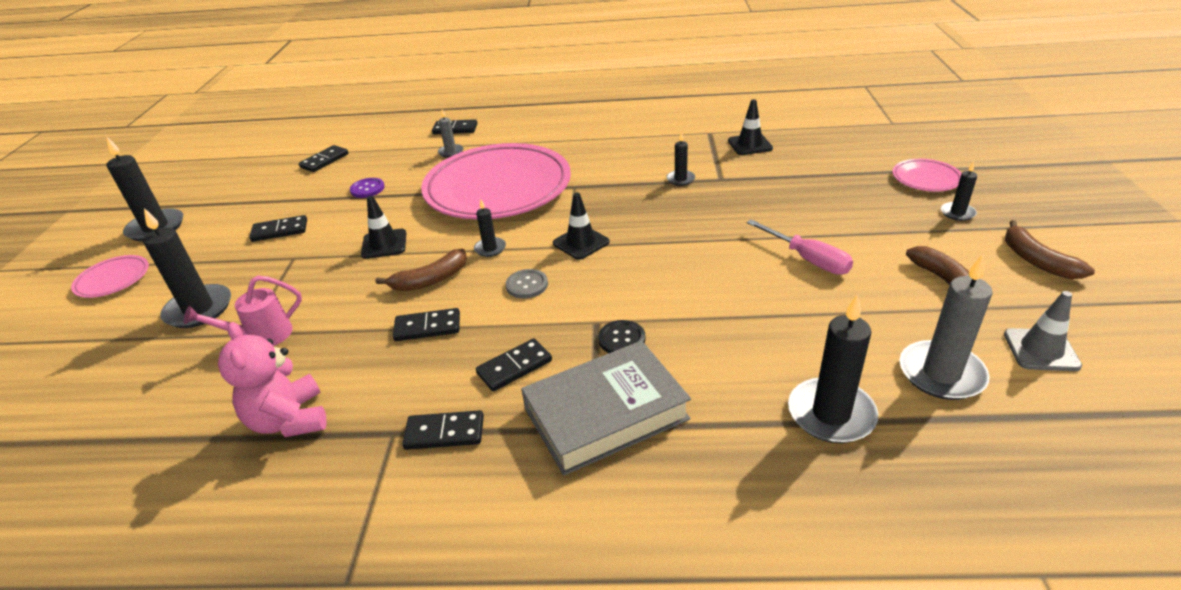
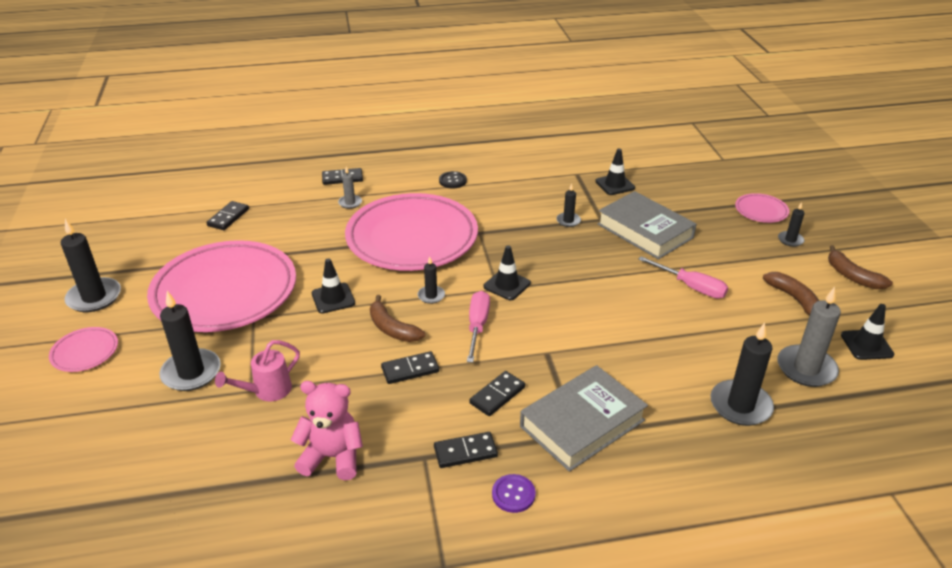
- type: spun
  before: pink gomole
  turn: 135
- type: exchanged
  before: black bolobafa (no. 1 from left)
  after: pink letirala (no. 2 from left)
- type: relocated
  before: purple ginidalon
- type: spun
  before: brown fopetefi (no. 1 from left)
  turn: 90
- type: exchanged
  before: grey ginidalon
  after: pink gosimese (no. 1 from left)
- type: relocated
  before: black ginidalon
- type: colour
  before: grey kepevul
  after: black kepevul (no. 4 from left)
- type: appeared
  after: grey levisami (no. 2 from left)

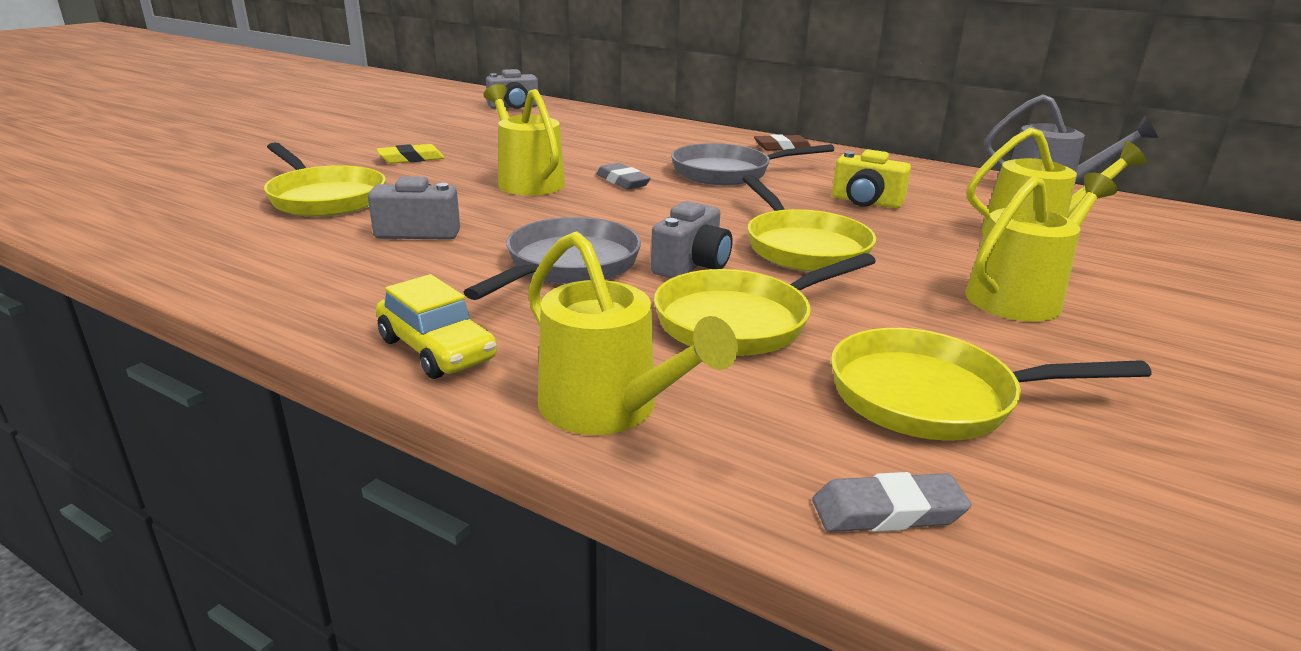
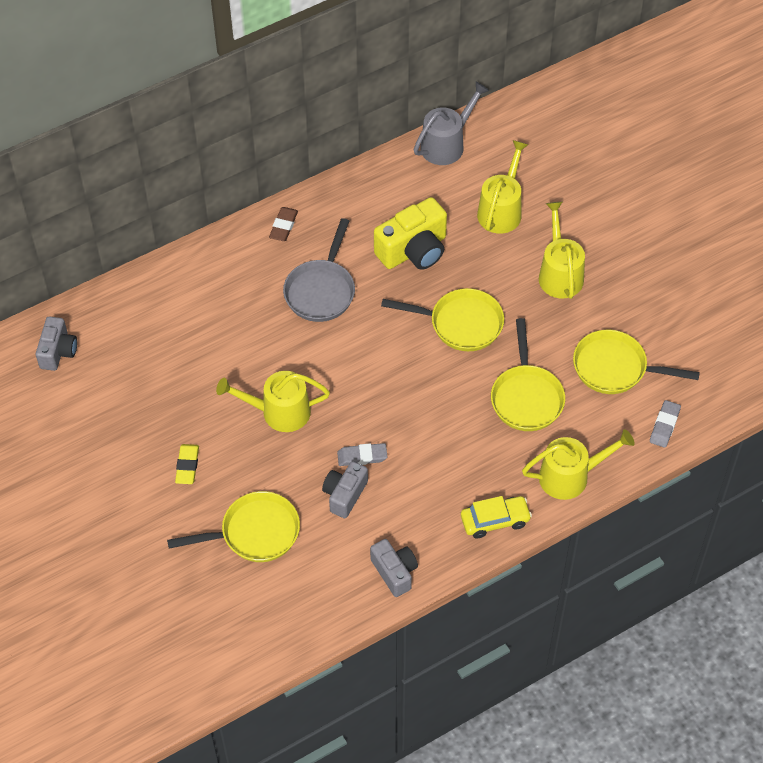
- type: missing
  before: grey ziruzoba (no. 1 from left)
- type: relocated
  before: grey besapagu (no. 1 from left)
- type: relocated
  before: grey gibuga (no. 3 from left)
- type: spun
  before: yellow ziruzoba (no. 4 from left)
  turn: 75
- type: size
  before: yellow gibuga
  scale: 1.59

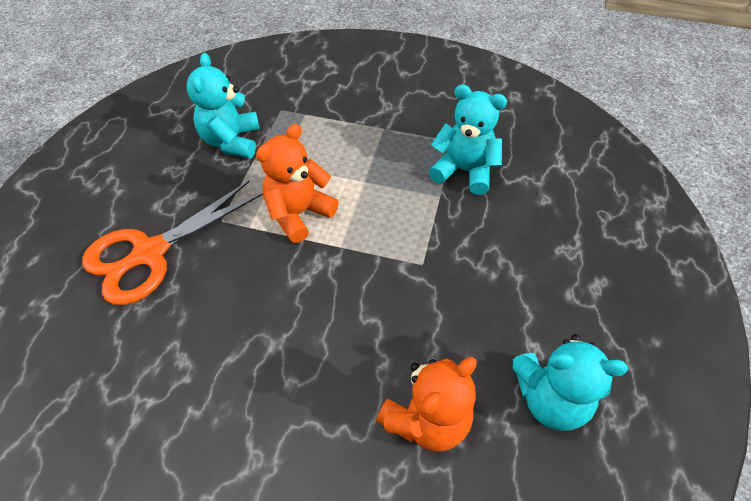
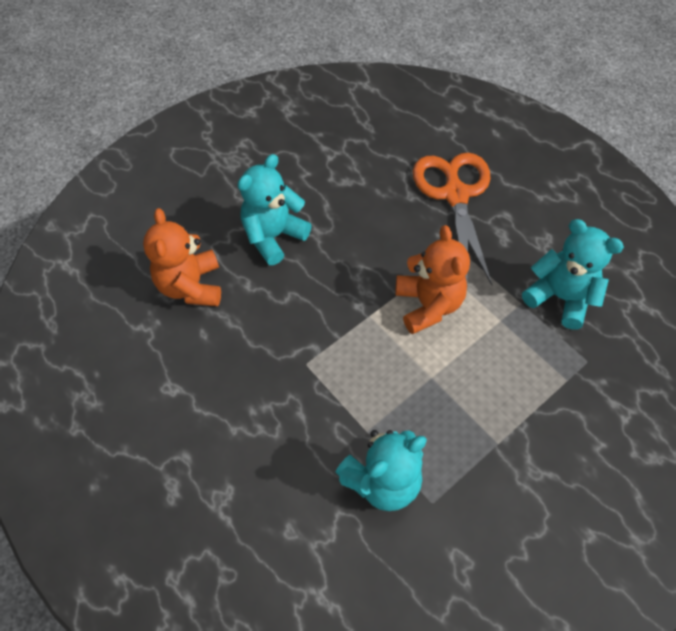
- type: relocated
  before: turquoise gomole (no. 3 from left in the first image)
  after: turquoise gomole (no. 1 from left)

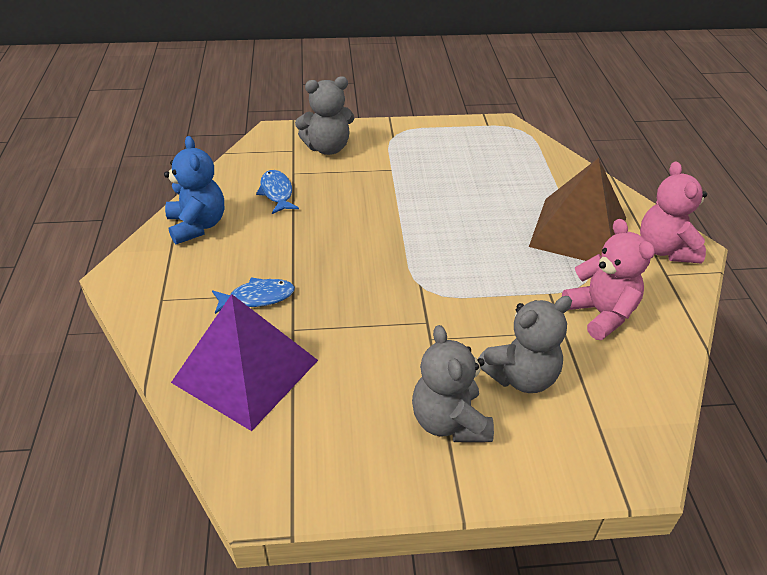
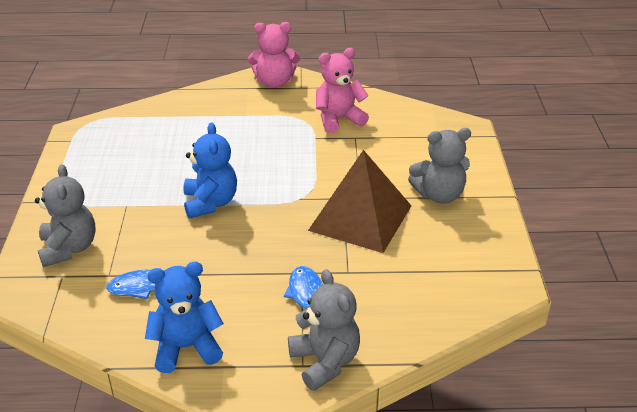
- type: missing
  before: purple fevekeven
- type: relocated
  before: grey gomole (no. 3 from left in the first image)
  after: grey gomole (no. 2 from left)
- type: relocated
  before: brown fevekeven
- type: appeared
  after: blue gomole (no. 2 from left)

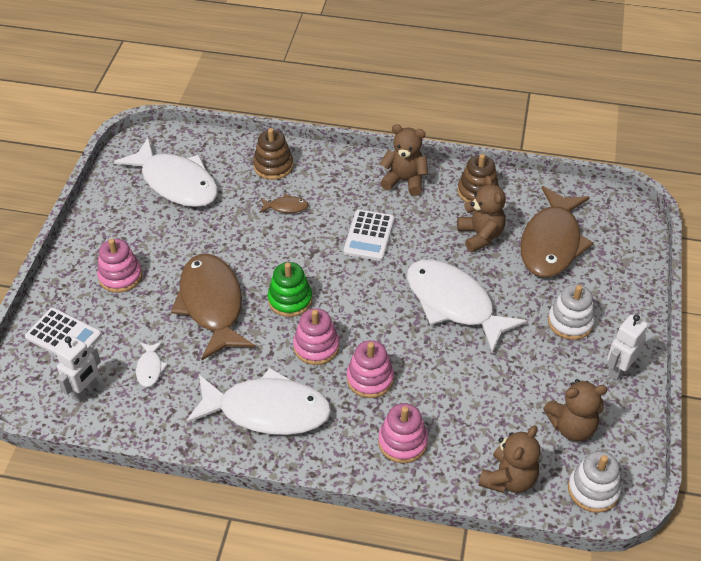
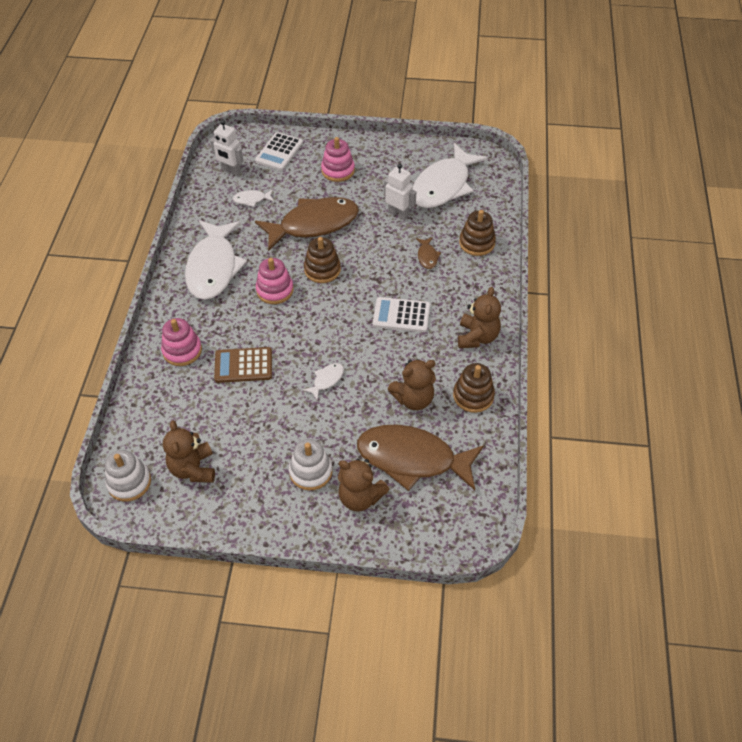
- type: colour
  before: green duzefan
  after: brown duzefan (no. 1 from left)
- type: missing
  before: pink duzefan (no. 3 from left)
- type: size
  before: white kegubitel (no. 4 from left in the first image)
  scale: 0.41
- type: relocated
  before: brown gomole (no. 3 from left in the first image)
  after: brown gomole (no. 2 from left)
- type: relocated
  before: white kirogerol (no. 2 from left)
- type: appeared
  after: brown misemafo

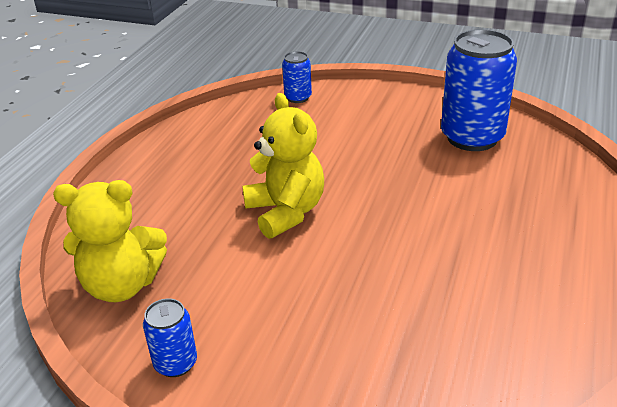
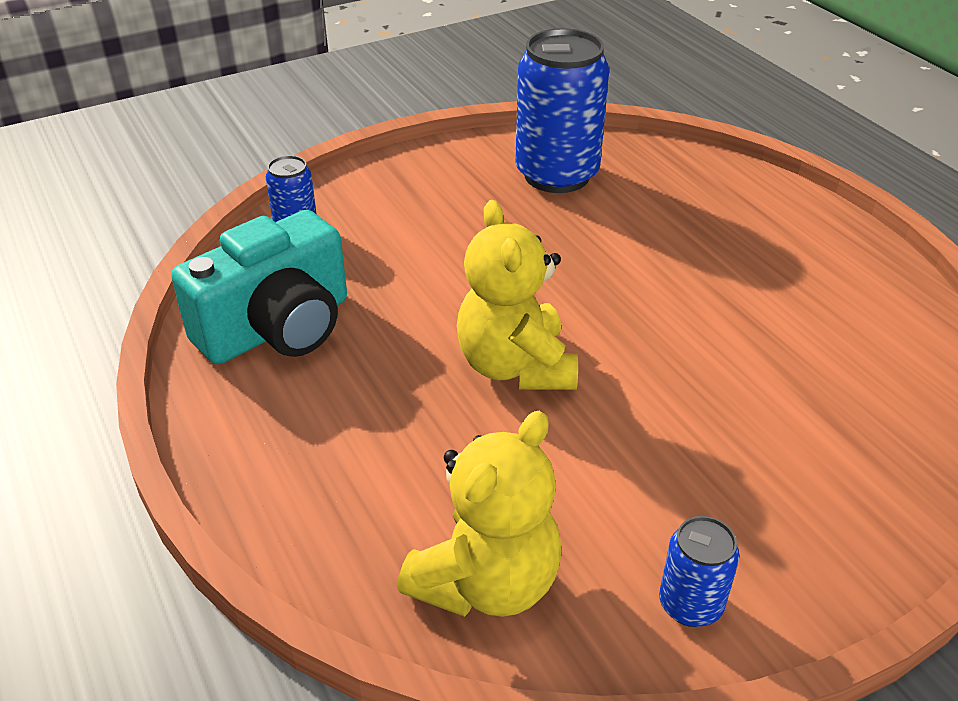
- type: spun
  before: yellow gomole (no. 2 from left)
  turn: -120
- type: appeared
  after: turquoise gibuga

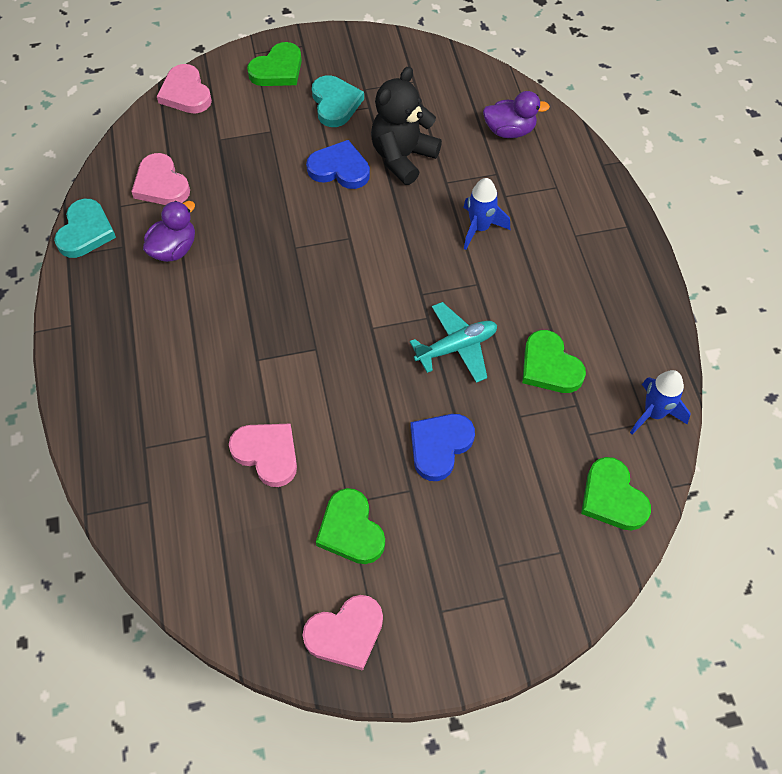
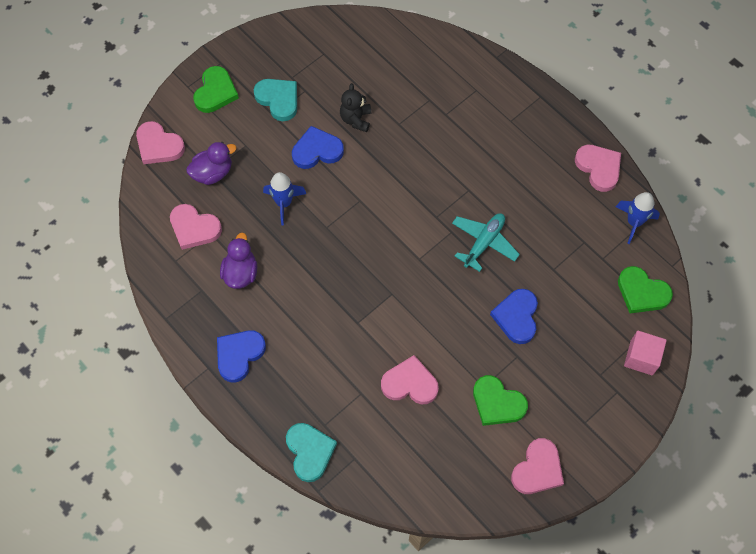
- type: relocated
  before: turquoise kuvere (no. 1 from left in the first image)
  after: turquoise kuvere (no. 2 from left)
- type: size
  before: black gomole
  scale: 0.61
- type: relocated
  before: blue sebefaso (no. 1 from left)
- type: relocated
  before: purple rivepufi (no. 2 from left in the first image)
  after: purple rivepufi (no. 1 from left)
- type: missing
  before: green kuvere (no. 3 from left)
- type: appeared
  after: blue kuvere (no. 1 from left)
- type: appeared
  after: pink kuvere (no. 5 from left)
- type: appeared
  after: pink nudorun

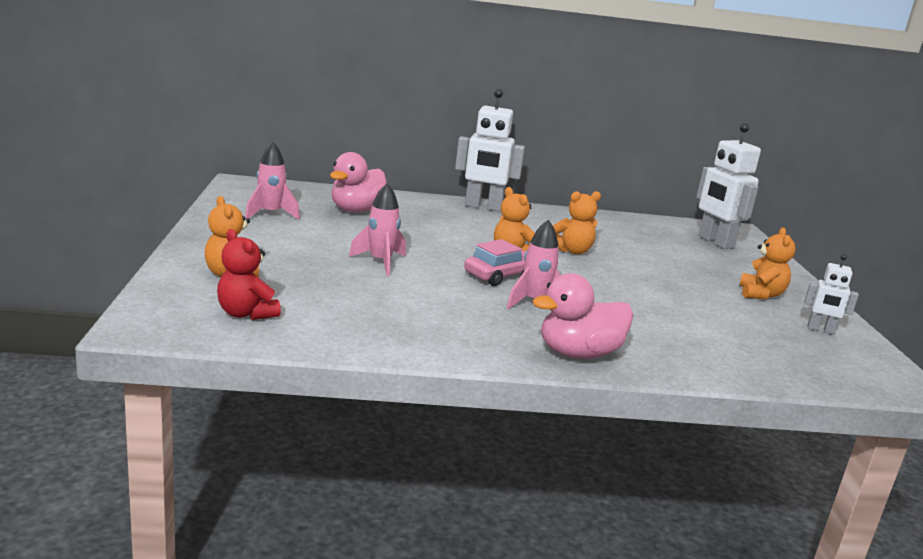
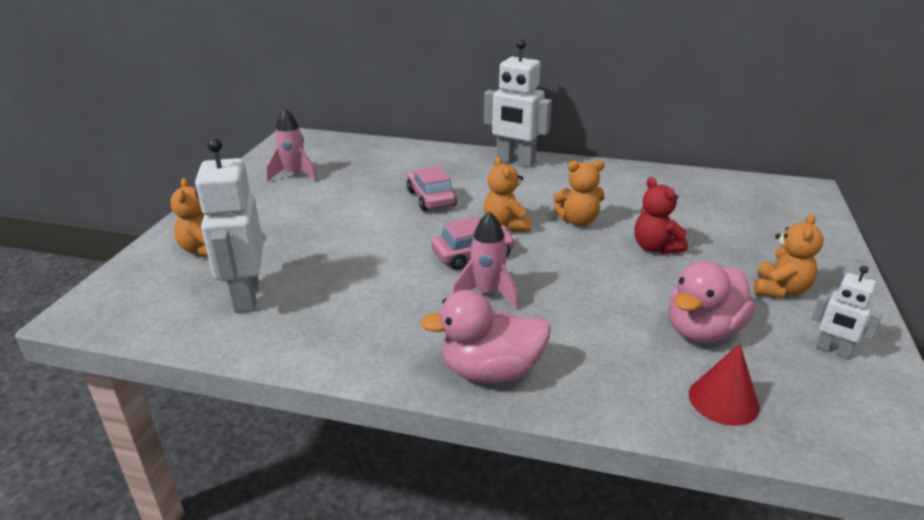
- type: relocated
  before: red gomole
- type: relocated
  before: pink rivepufi (no. 1 from left in the first image)
  after: pink rivepufi (no. 2 from left)
- type: missing
  before: pink sebefaso (no. 2 from left)
- type: relocated
  before: white kirogerol (no. 2 from left in the first image)
  after: white kirogerol (no. 1 from left)
- type: appeared
  after: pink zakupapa (no. 1 from left)
- type: appeared
  after: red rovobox

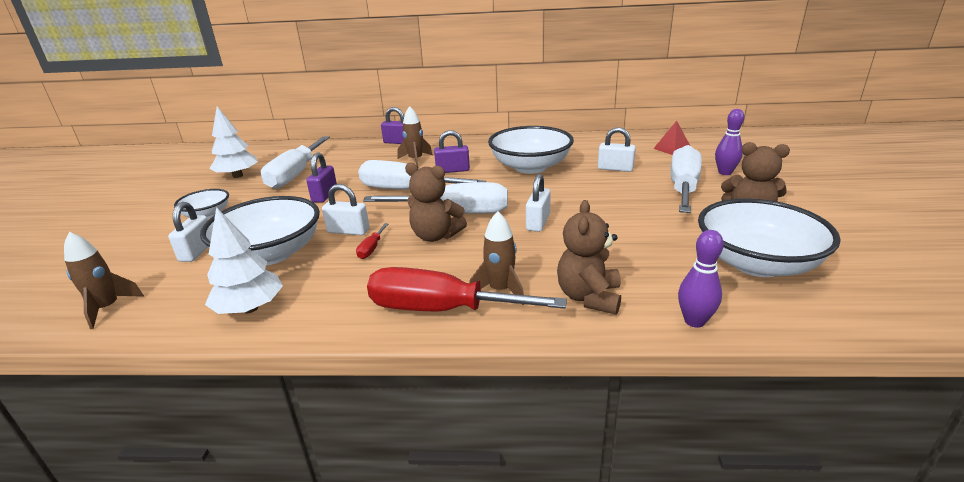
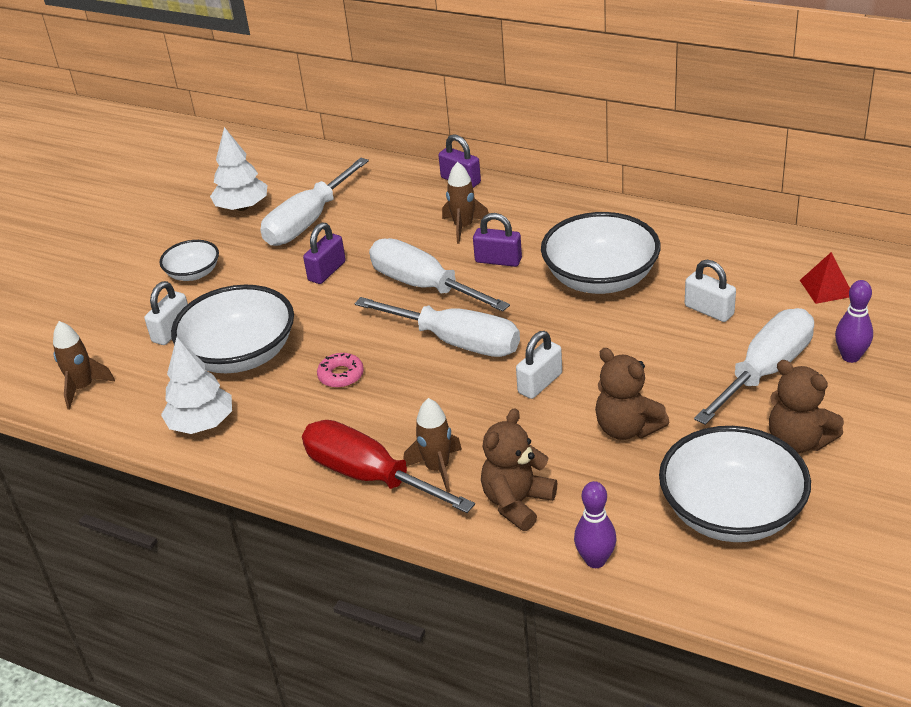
- type: missing
  before: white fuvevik (no. 2 from left)
- type: exchanged
  before: red gosimese (no. 1 from left)
  after: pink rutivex
- type: relocated
  before: brown gomole (no. 1 from left in the first image)
  after: brown gomole (no. 2 from left)

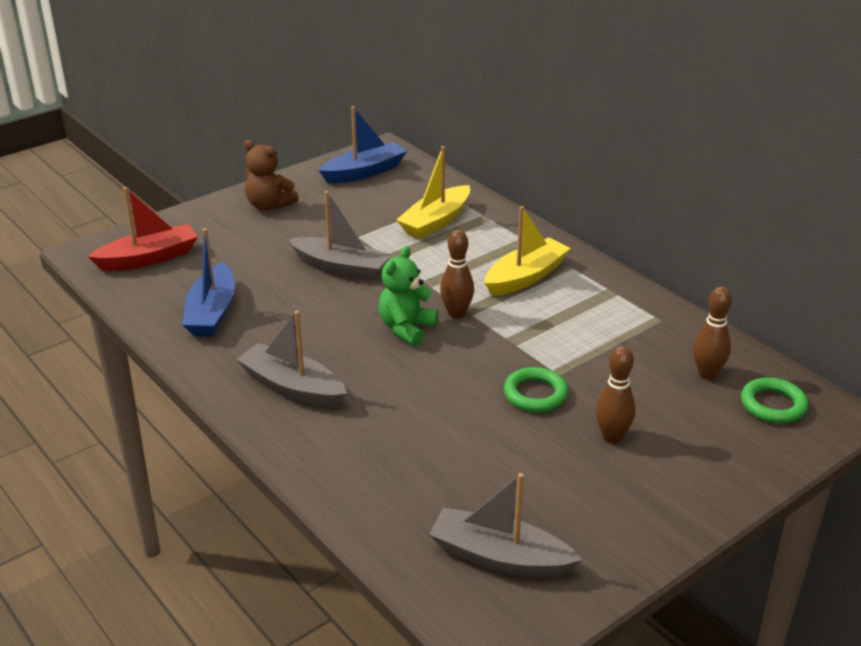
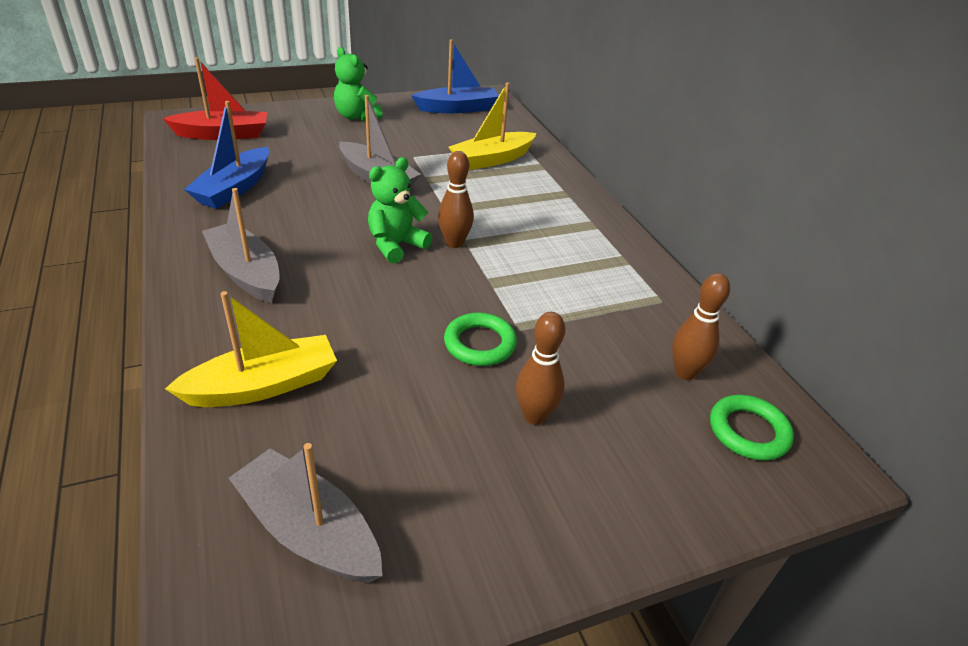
- type: colour
  before: brown gomole
  after: green gomole (no. 1 from left)
- type: relocated
  before: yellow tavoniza (no. 2 from left in the first image)
  after: yellow tavoniza (no. 1 from left)

